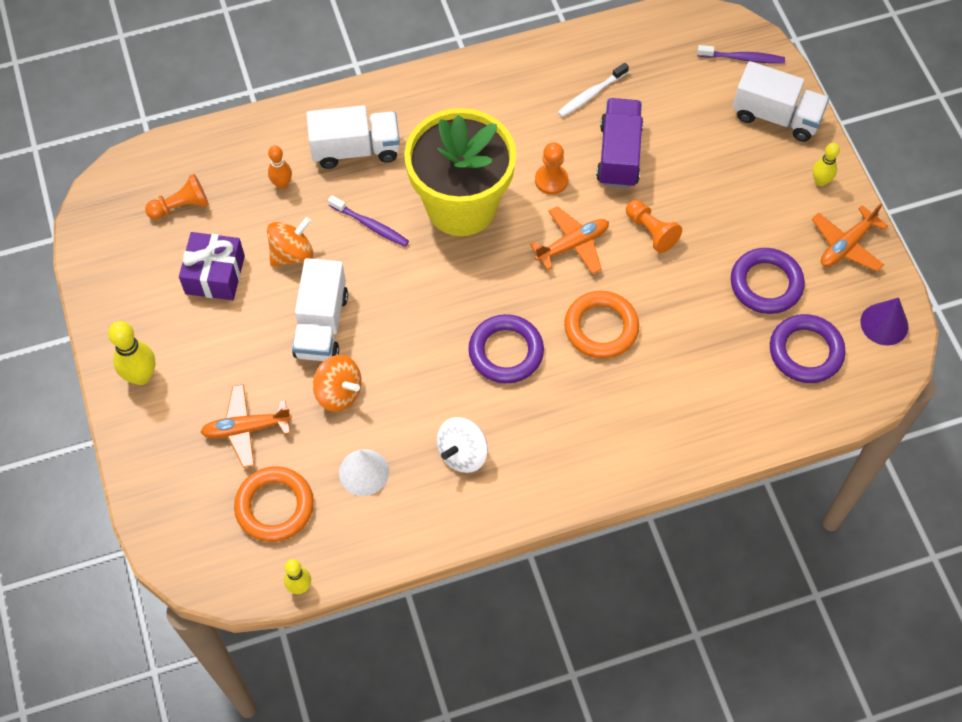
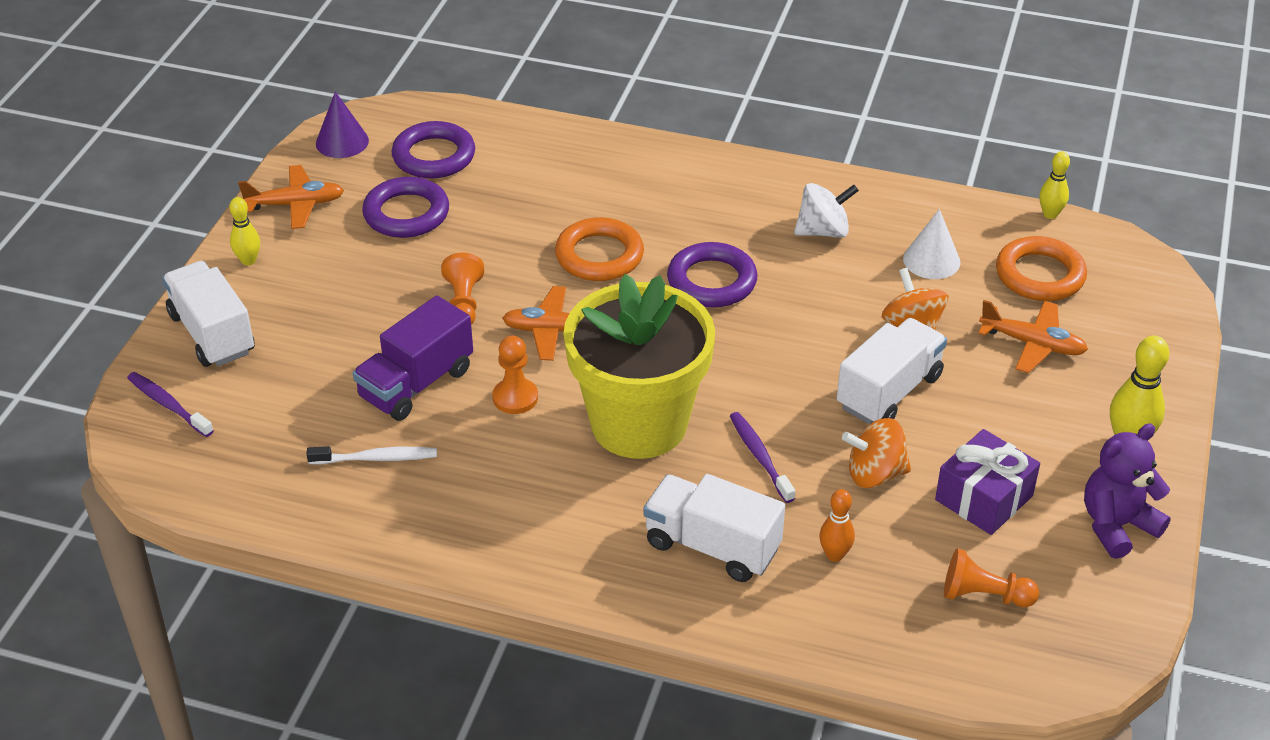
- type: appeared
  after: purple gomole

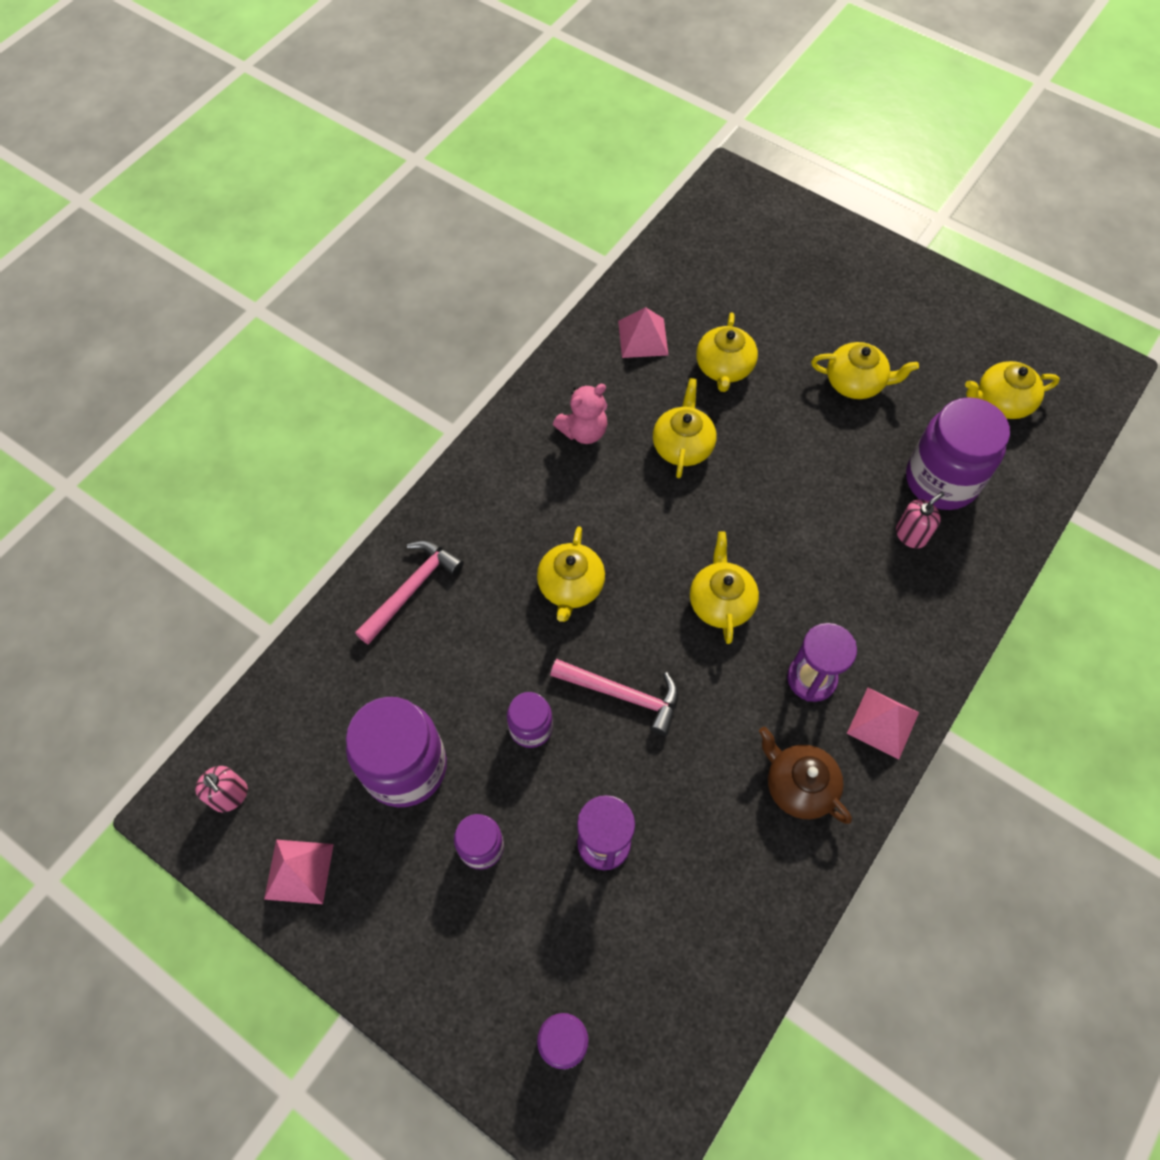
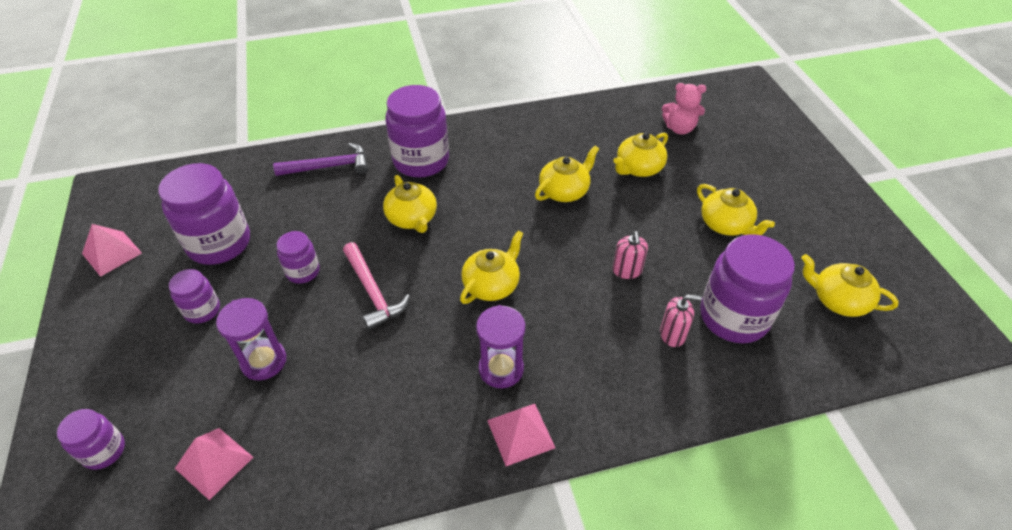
- type: relocated
  before: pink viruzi (no. 1 from left)
- type: colour
  before: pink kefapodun (no. 1 from left)
  after: purple kefapodun
- type: spun
  before: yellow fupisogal (no. 1 from left)
  turn: -75
- type: relocated
  before: pink gomole
- type: relocated
  before: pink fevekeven (no. 2 from left)
- type: missing
  before: brown fupisogal
- type: appeared
  after: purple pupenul (no. 5 from left)

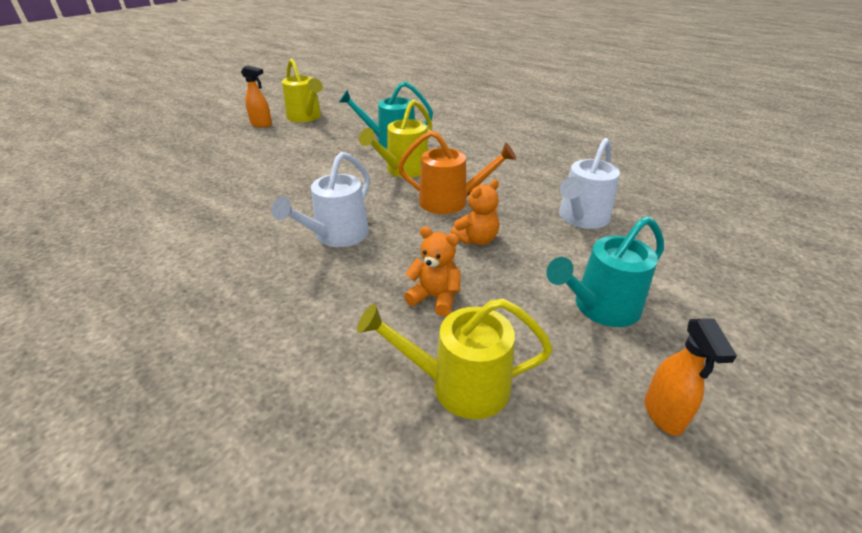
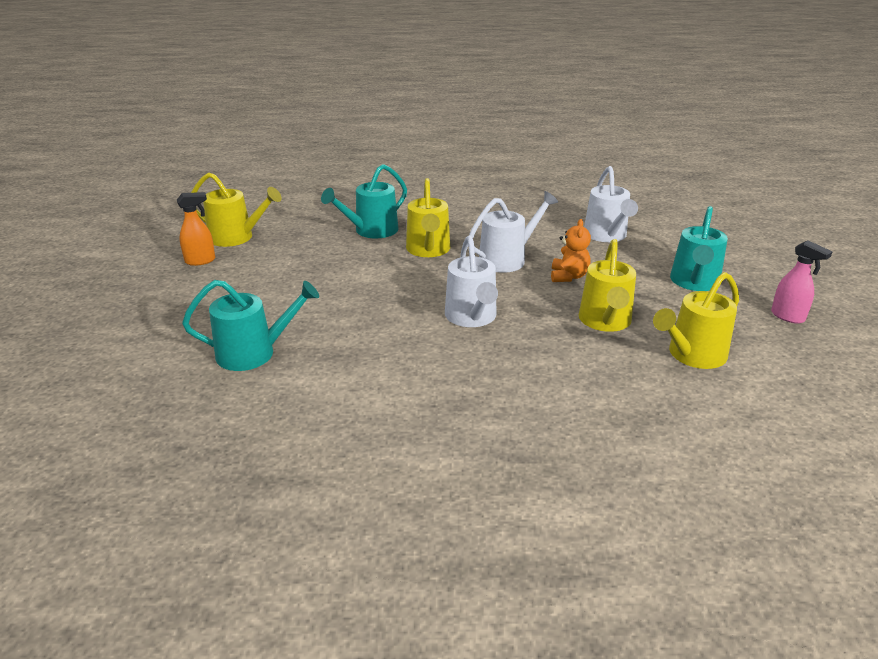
- type: colour
  before: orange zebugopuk
  after: white zebugopuk (no. 2 from left)
- type: exchanged
  before: orange gomole (no. 1 from left)
  after: yellow zebugopuk (no. 3 from left)
- type: colour
  before: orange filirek (no. 2 from left)
  after: pink filirek
- type: appeared
  after: turquoise zebugopuk (no. 1 from left)

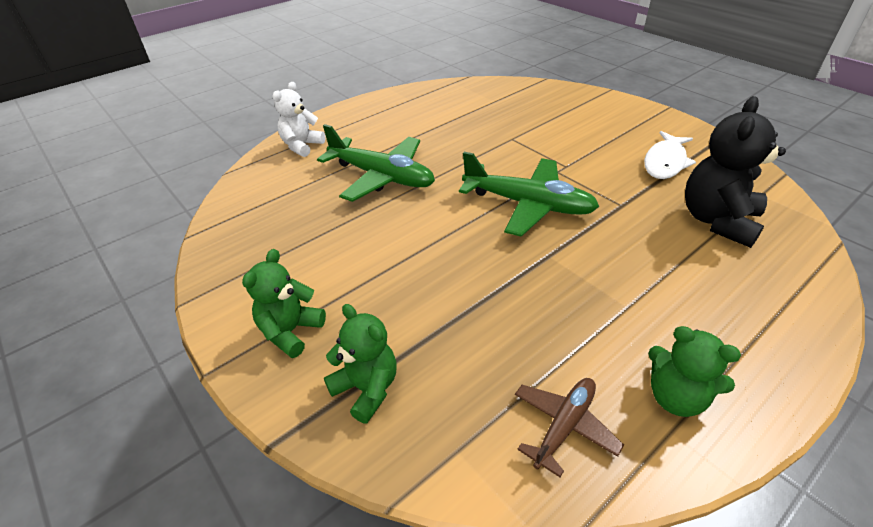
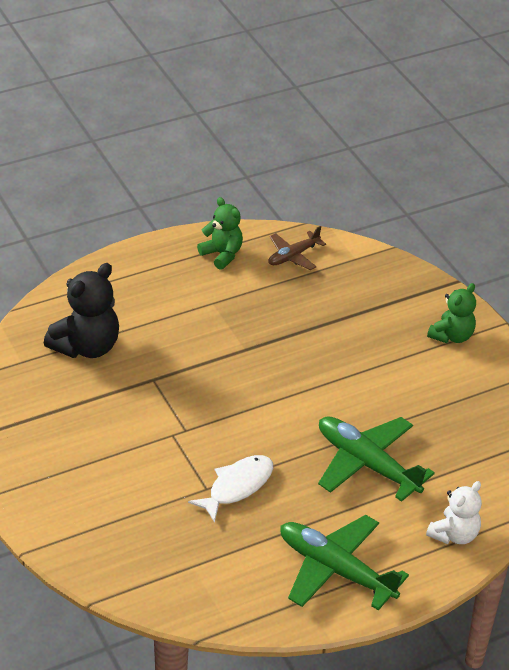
- type: missing
  before: green gomole (no. 2 from left)
- type: relocated
  before: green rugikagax (no. 2 from left in the first image)
  after: green rugikagax (no. 1 from left)
- type: relocated
  before: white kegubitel

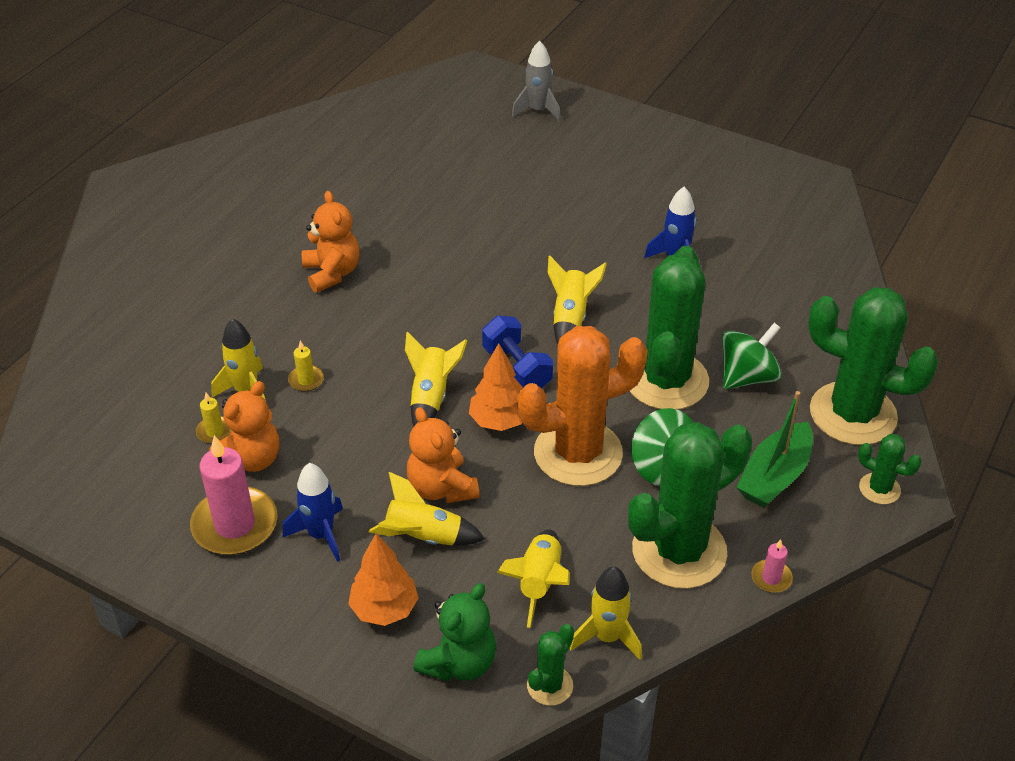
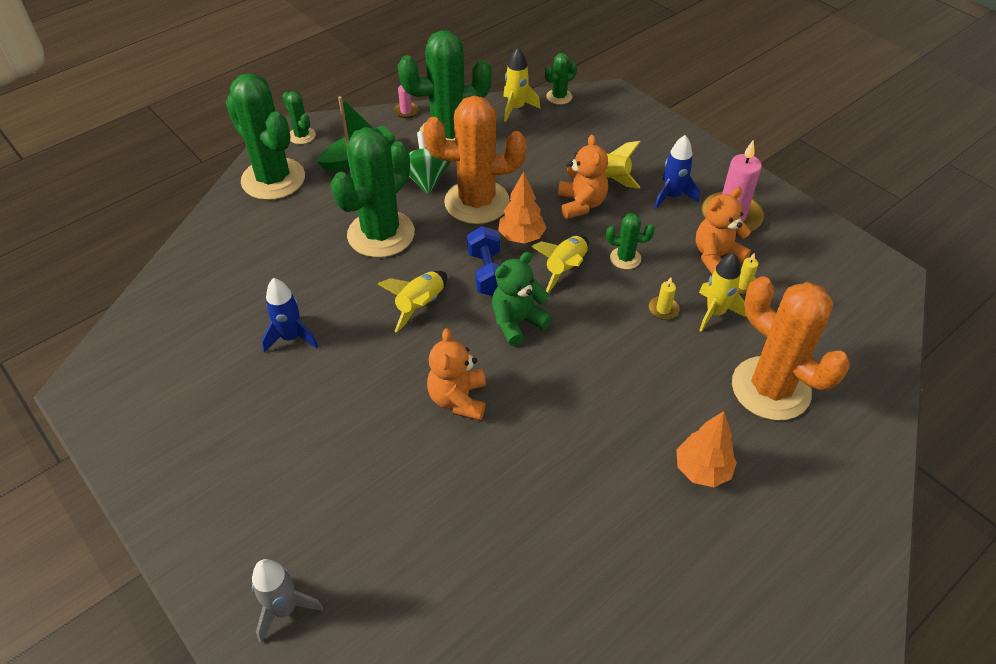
- type: relocated
  before: orange gomole (no. 2 from left in the first image)
  after: orange gomole (no. 1 from left)
- type: relocated
  before: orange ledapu (no. 1 from left in the first image)
  after: orange ledapu (no. 2 from left)
- type: relocated
  before: green gomole
- type: missing
  before: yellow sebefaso (no. 4 from left)
- type: missing
  before: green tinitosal (no. 2 from left)
- type: appeared
  after: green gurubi (no. 6 from left)
- type: appeared
  after: orange gurubi (no. 2 from left)

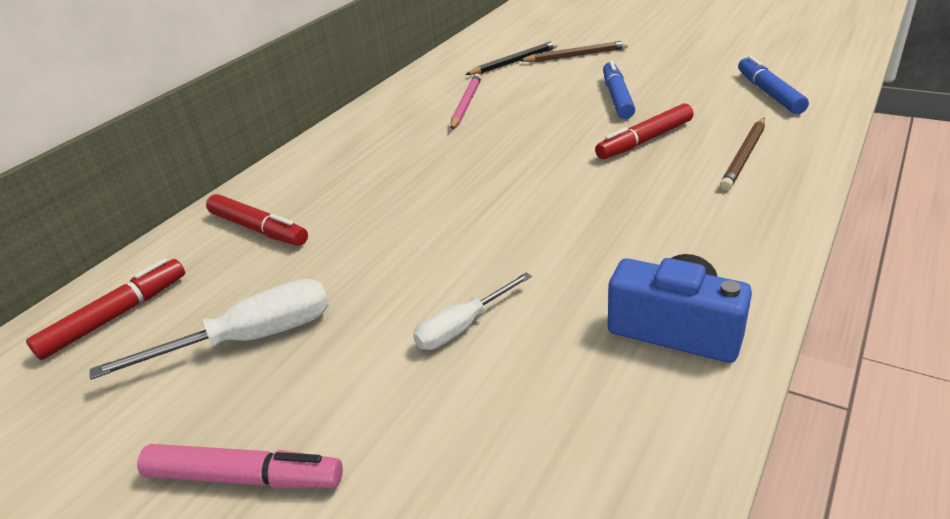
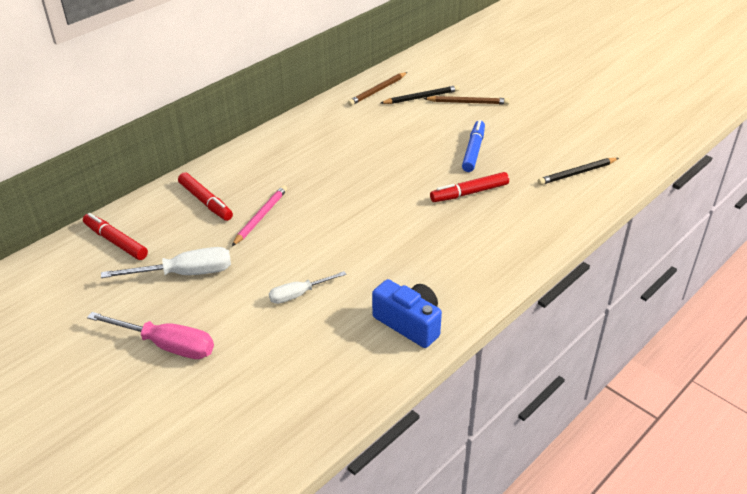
- type: spun
  before: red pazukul (no. 1 from left)
  turn: -105
- type: exchanged
  before: pink pazukul
  after: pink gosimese
- type: relocated
  before: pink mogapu
- type: relocated
  before: brown mogapu (no. 2 from left in the first image)
  after: brown mogapu (no. 1 from left)
- type: exchanged
  before: blue pazukul (no. 2 from left)
  after: black mogapu (no. 2 from left)

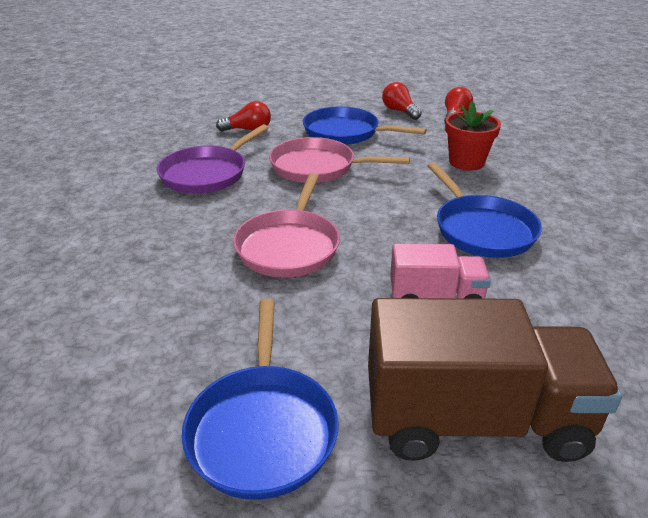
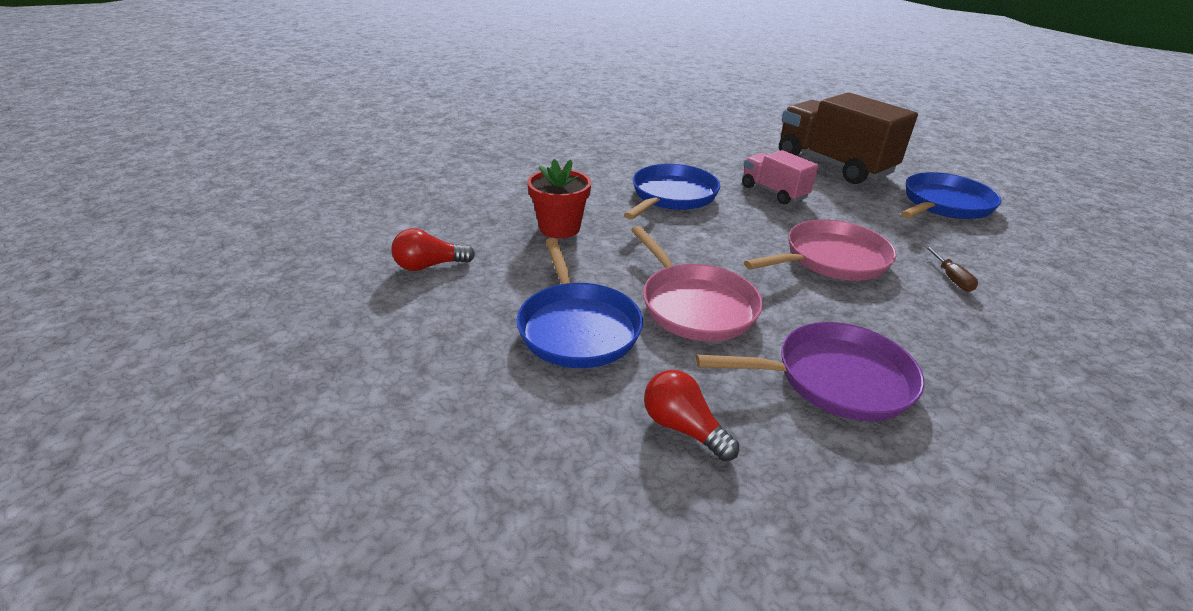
- type: missing
  before: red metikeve (no. 2 from left)
- type: appeared
  after: brown gosimese

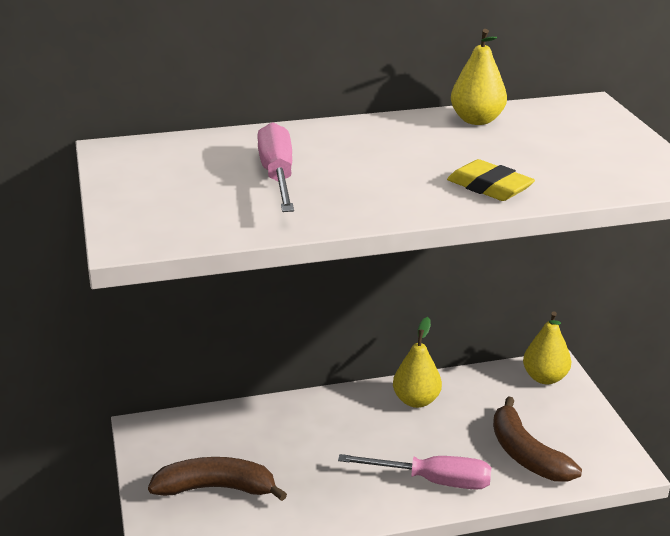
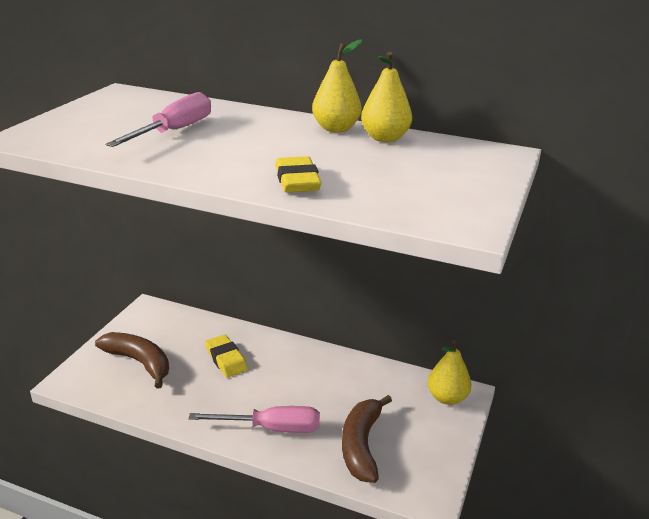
- type: spun
  before: pink gosimese (no. 2 from left)
  turn: -45
- type: relocated
  before: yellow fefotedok (no. 1 from left)
- type: appeared
  after: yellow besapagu (no. 1 from left)

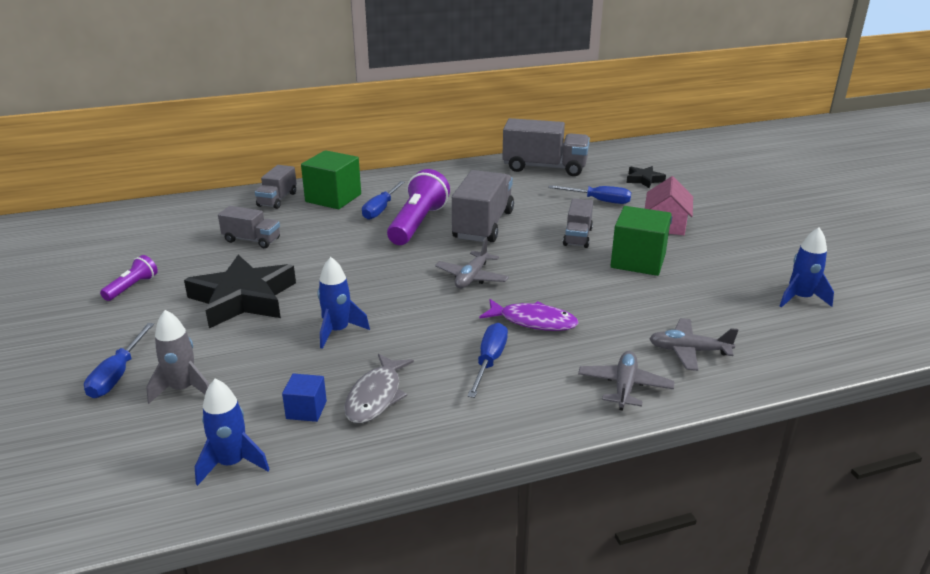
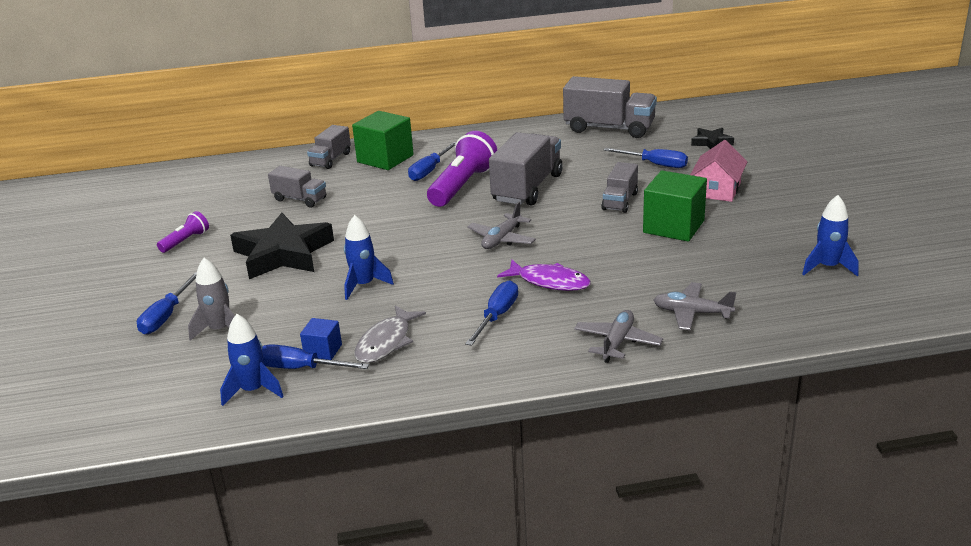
- type: appeared
  after: blue gosimese (no. 2 from left)

